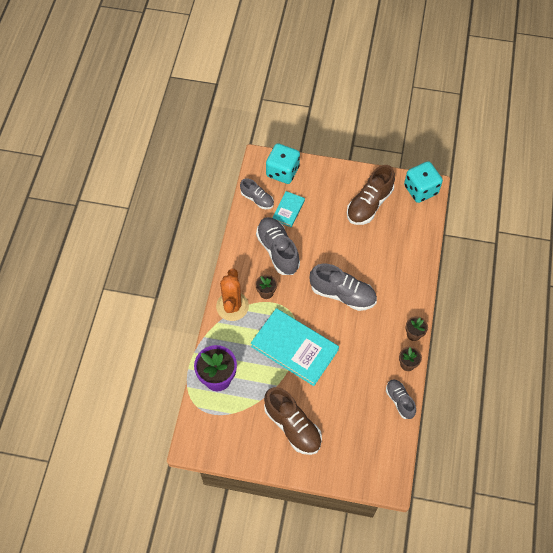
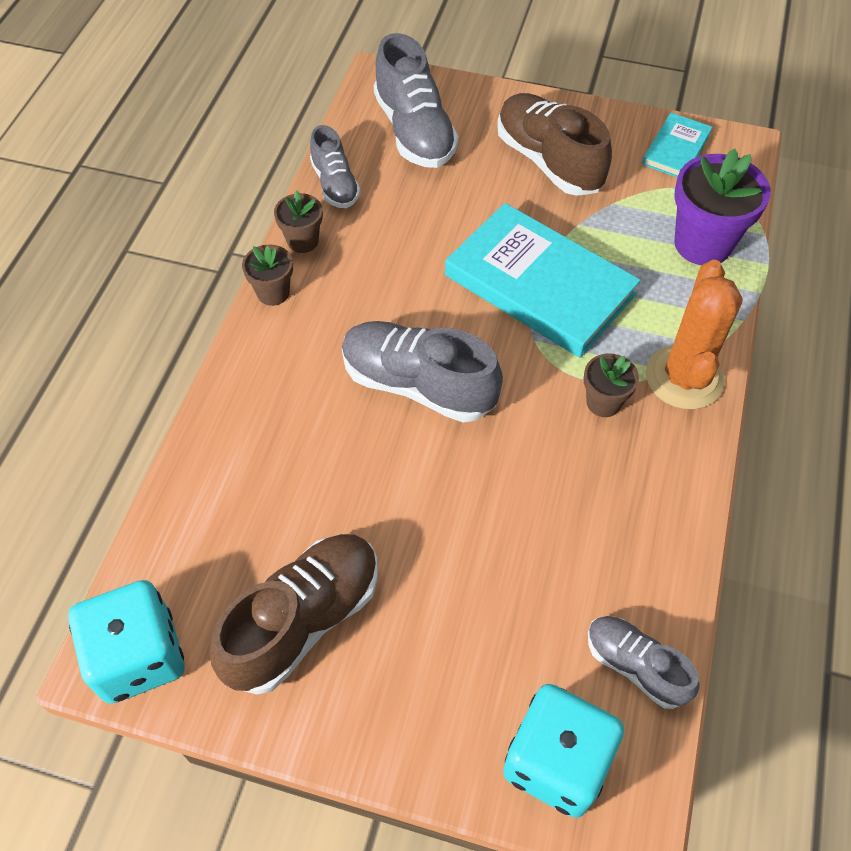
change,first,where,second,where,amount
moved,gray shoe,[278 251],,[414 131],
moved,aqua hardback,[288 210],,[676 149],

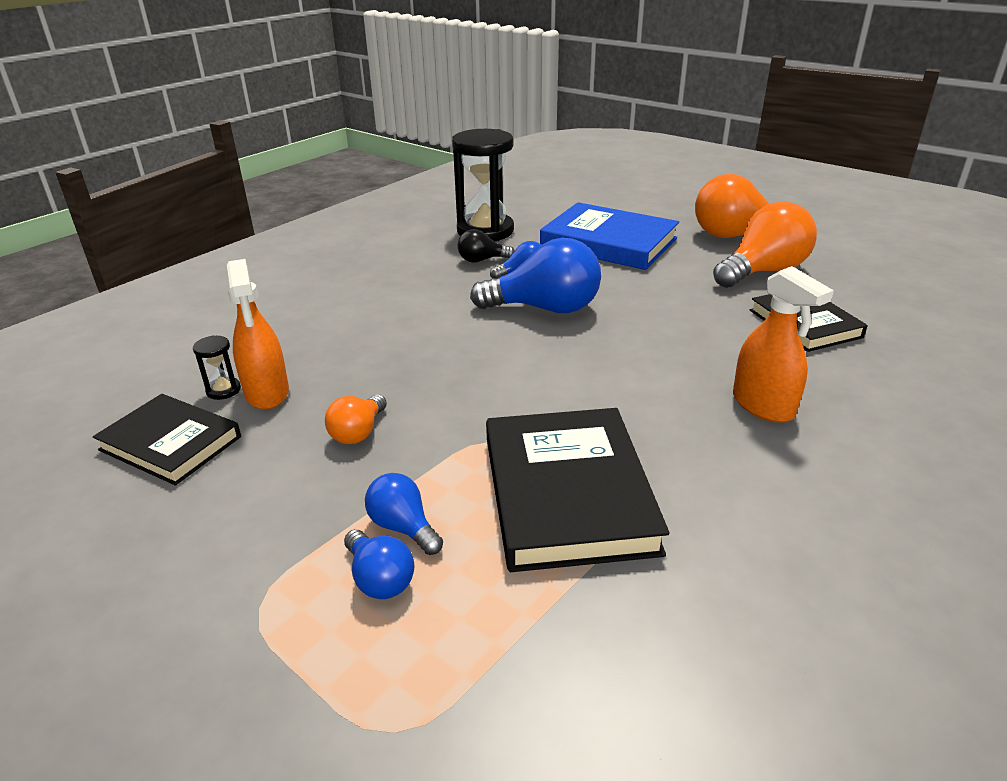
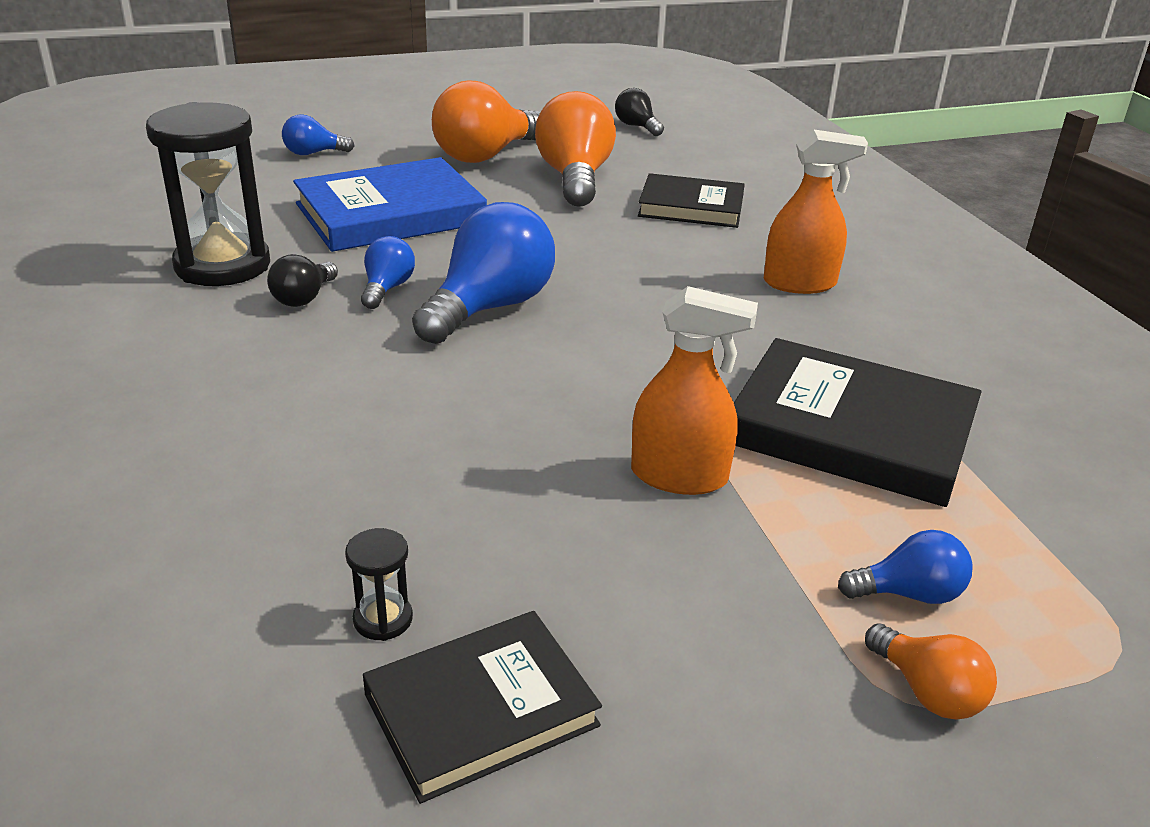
change,first,where,second,where,amount
moved,bright orange sprayer,[267 393],,[679 476],
moved,bright orange bulb,[358 432],,[928 692],
moved,blue bulb,[403 527],,[313 153],
added,,,black bulb,[637 126],

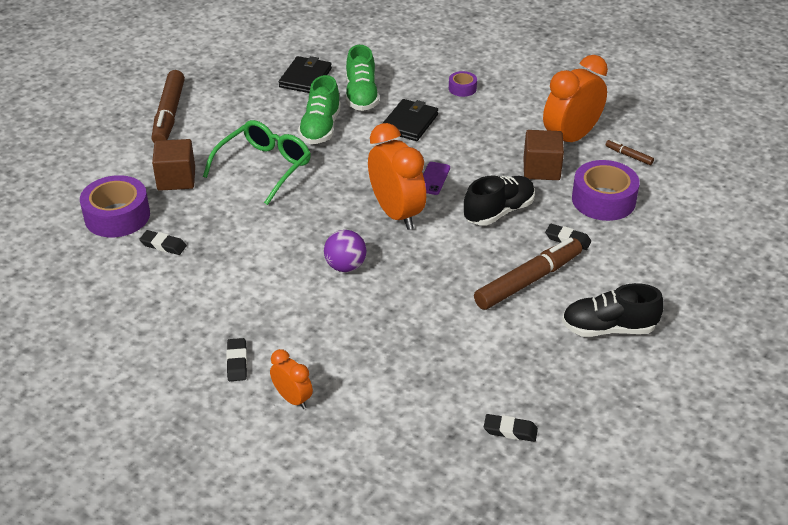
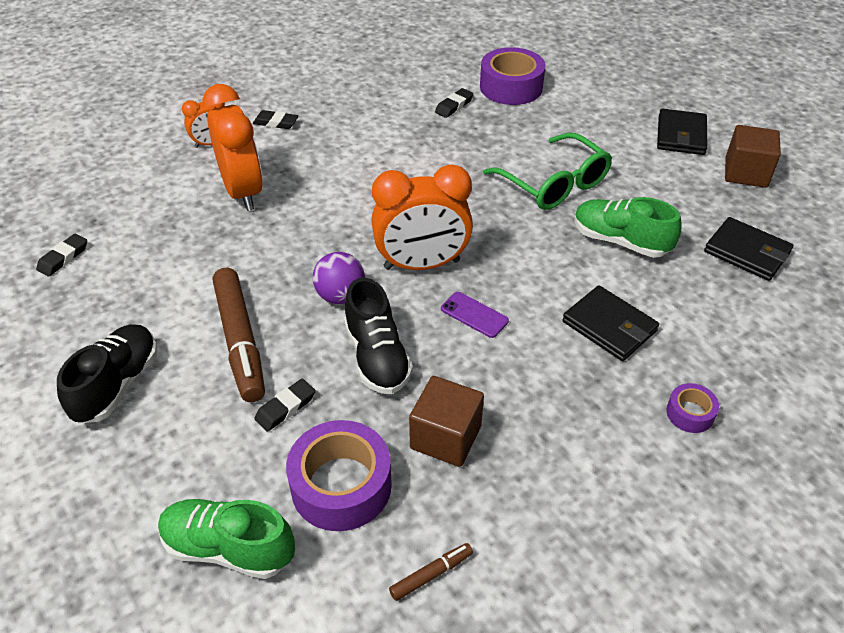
change,first,where,second,where,amount
replaced,brown felt pen,[169 114],black billfold,[681 135],
moved,brown solid cube,[176 179],,[746 173],
moved,violet sphere,[345 266],,[340 296],
moved,green shoe,[361 96],,[228 548],
moved,bright orange alarm clock,[570 138],,[243 192],

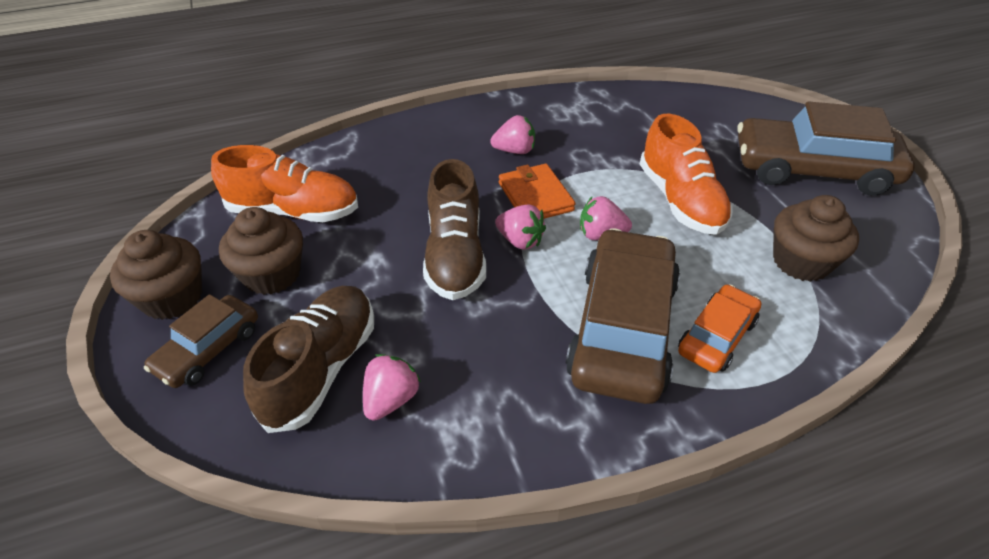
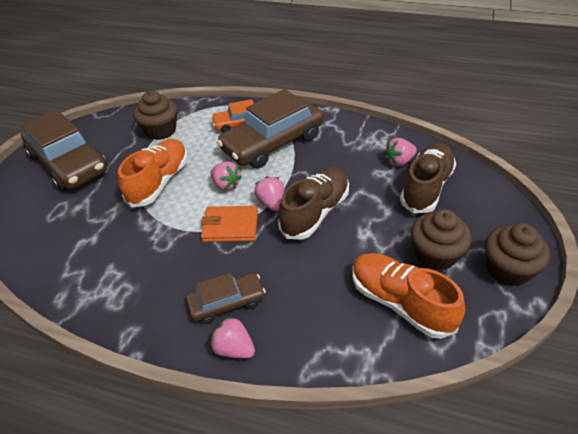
change,first,where,second,where,amount
moved,brown car,[208 349],,[227 302],
turned,brown shoe,[321 368],,[426 187],150 degrees clockwise
moved,rosy strawberry,[514 151],,[234 348],
turned,bright orange billfold,[535 196],,[230 226],75 degrees clockwise

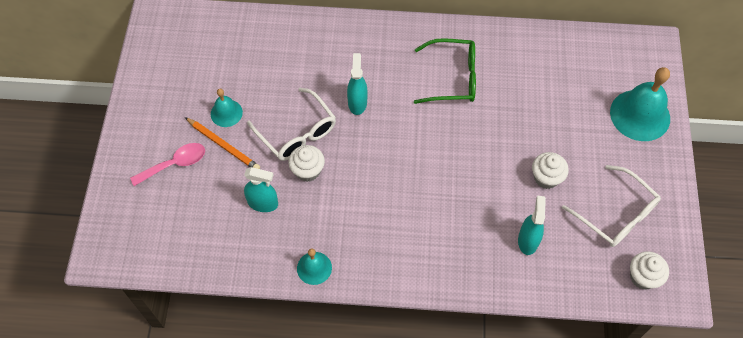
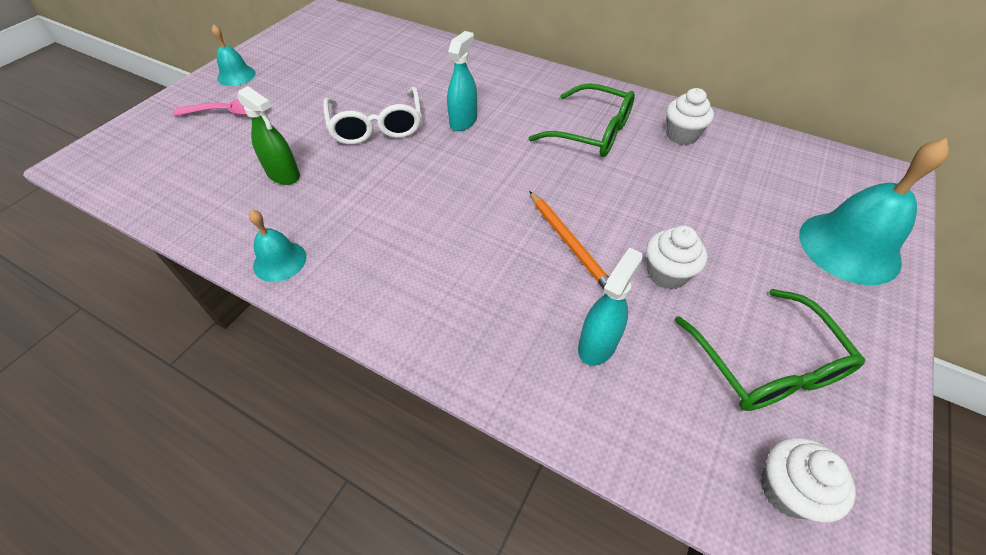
change,first,where,second,where,amount
moved,bright orange pencil,[223 145],,[569 242],
moved,aqua school bell,[226 113],,[236 75],
recoloured,aqua sprayer,[263 203],green sprayer,[283 174],
moved,snow-white cupcake,[307 171],,[681 135],
recoloured,snow-white spectacles,[615 214],green spectacles,[765 363],

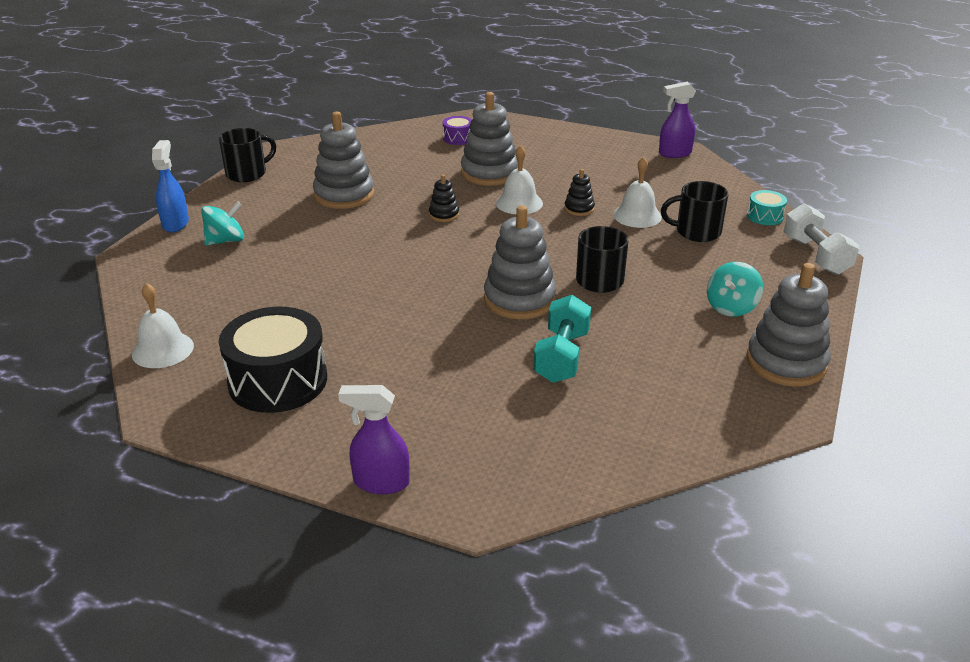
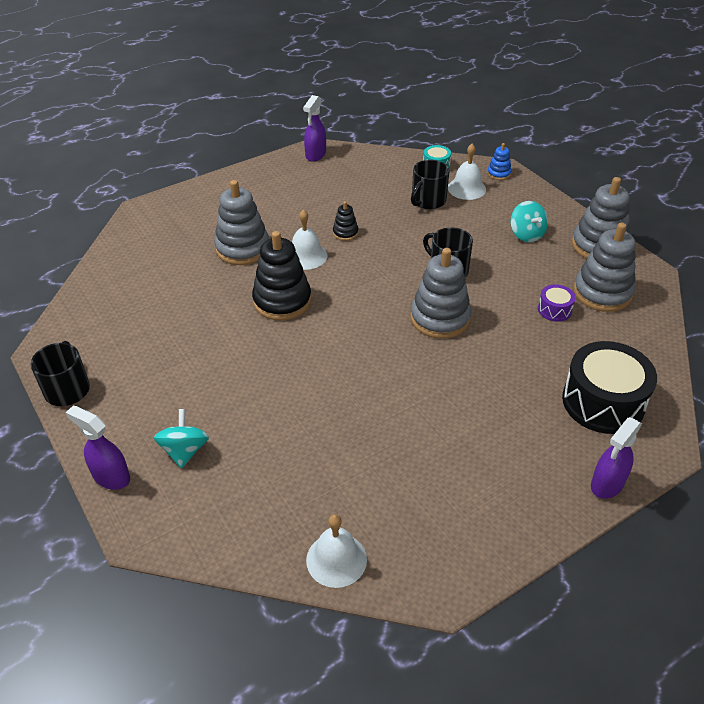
change,first,where,second,where,amount
recoloured,blue sprayer,[175 223],violet sprayer,[111 477],
moved,black toy drum,[278 380],,[603 402],
moved,gray ring stacker,[344 195],,[602 293],
resized,black ring stacker,[444 215],,[282 301],x2.06
moved,violet toy drum,[458 138],,[554 310],
removed,aqua dumbbell,[562 356],,,
moved,snow-white school bell,[637 215],,[466 188],
replaced,snow-white dumbbell,[816 256],blue ring stacker,[499 173],

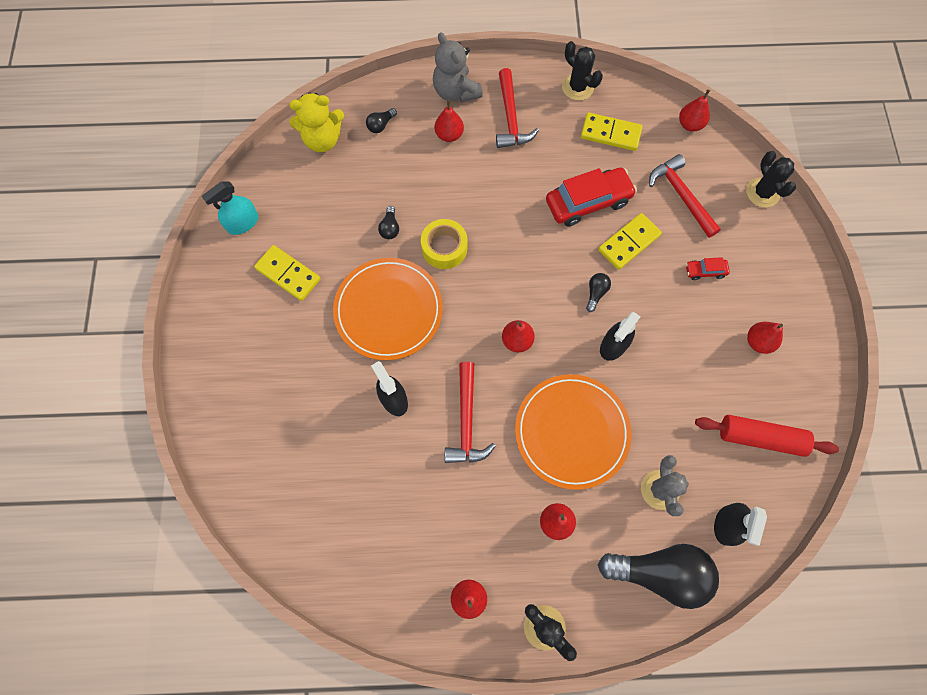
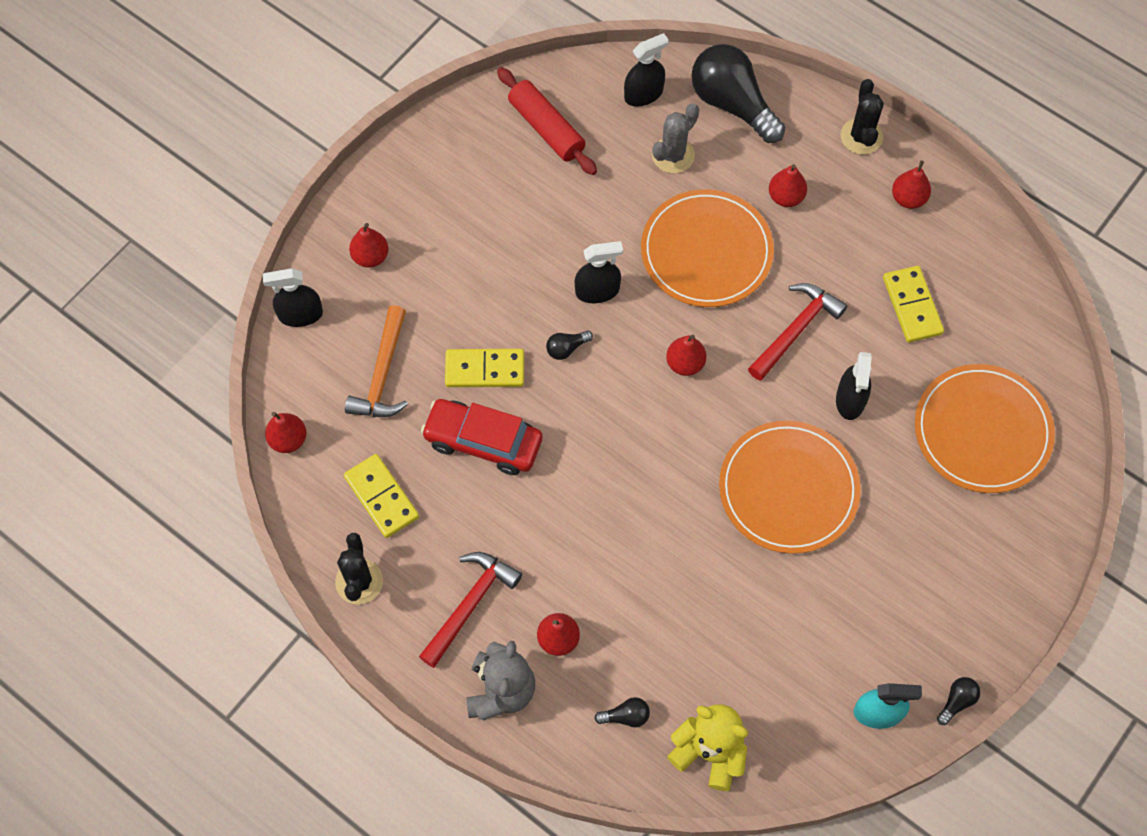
change,first,where,second,where,amount
moved,yellow domino tile,[288 274],,[912 306],
moved,black bulb,[390 228],,[957 701],
removed,yellow sticky tape,[444 248],,,
recoloured,scarlet hammer,[681 195],bright orange hammer,[382 374],
removed,scarlet car,[705 271],,,
replaced,black cactus,[762 193],black sprayer,[300 314],
moved,scarlet pear,[758 342],,[370 257],
added,,,bright orange plate,[982 431],

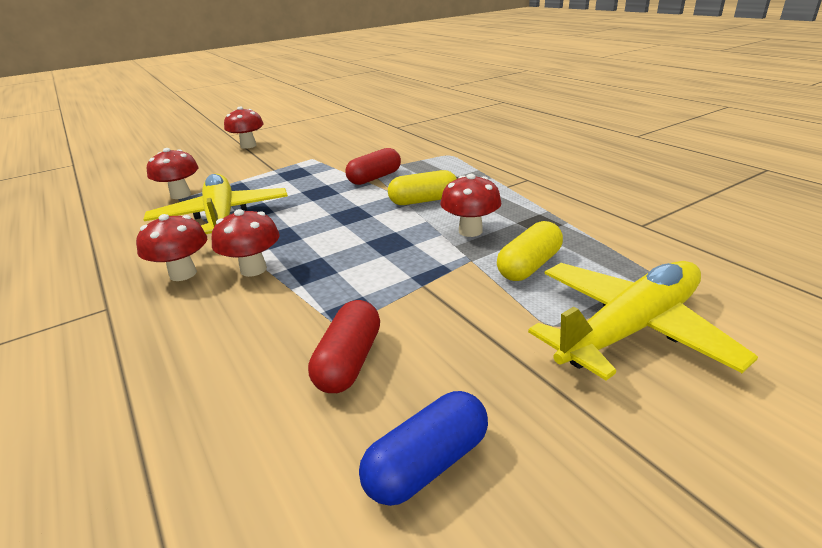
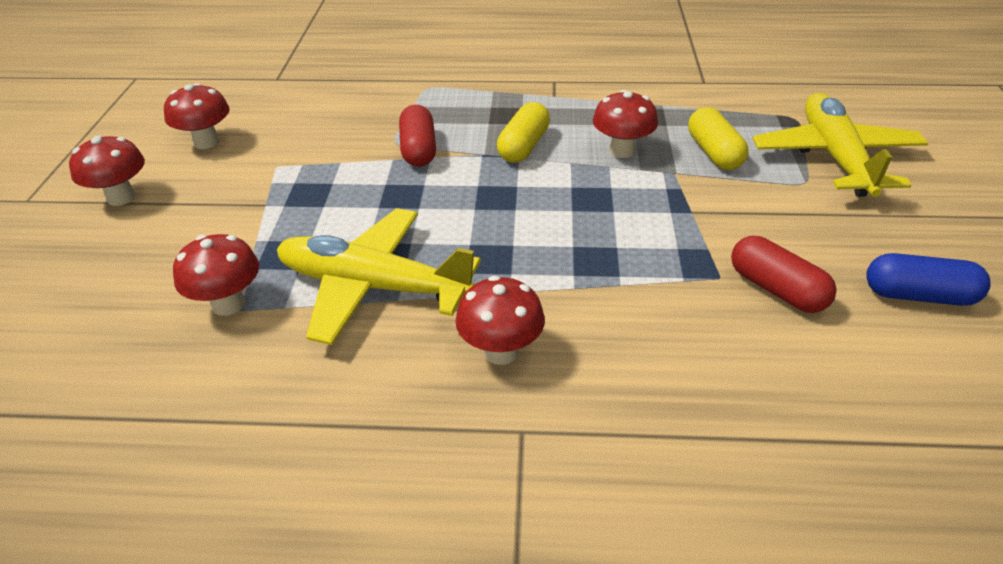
change,first,where,second,where,amount
moved,scarlet toadstool,[253 269],,[206 142],
turned,blue capsule,[427 464],,[919 295],75 degrees counterclockwise

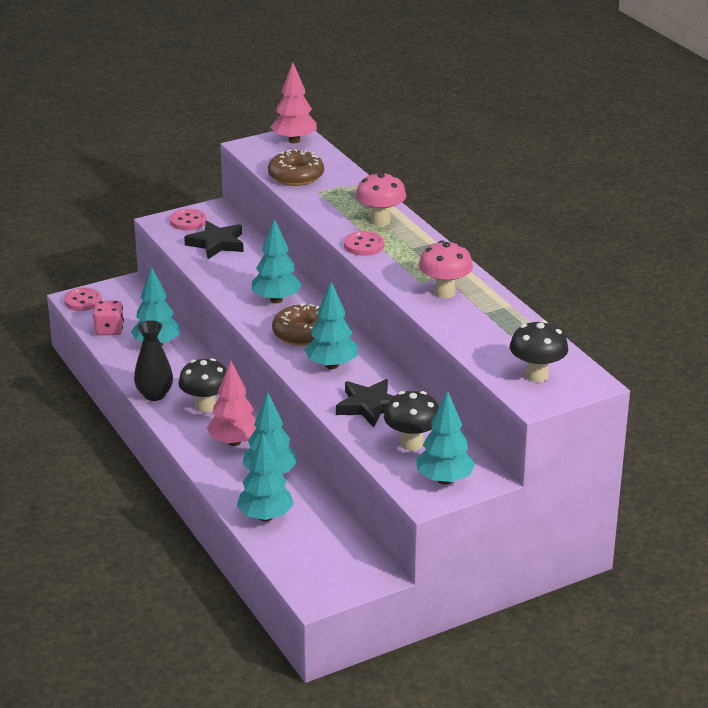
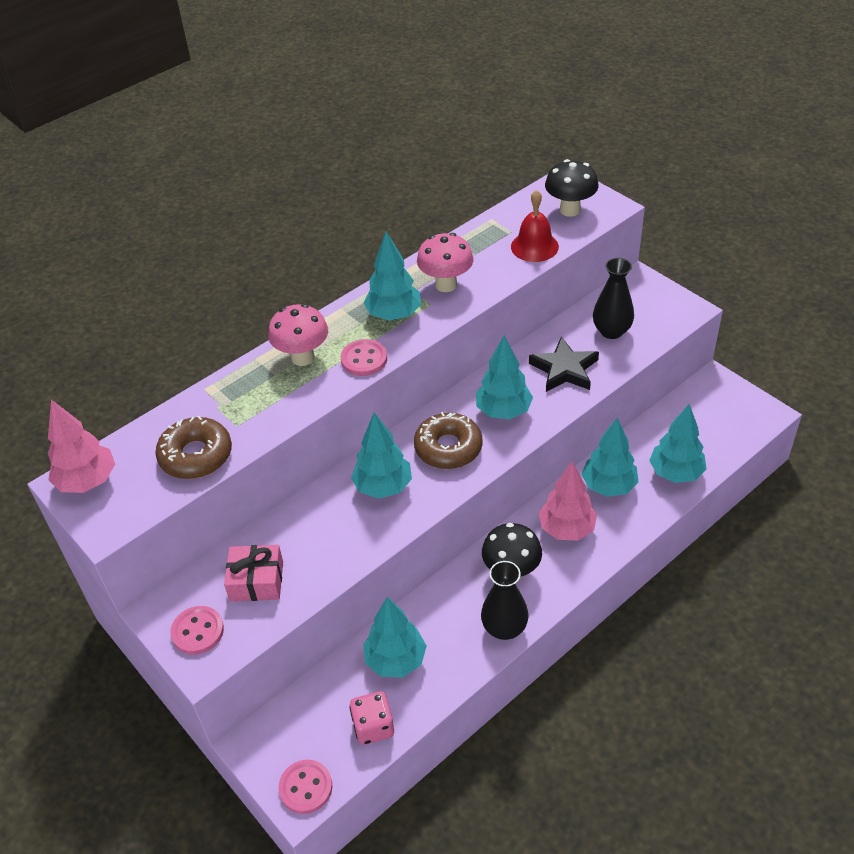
change,first,where,second,where,amount
replaced,black star shape,[217 243],rosy wrapped gift,[256 581],
replaced,black toadstool,[412 443],black vase,[611 331],
moved,aqua fir tree,[444 480],,[394 315],
added,,,scarlet school bell,[534 246],

